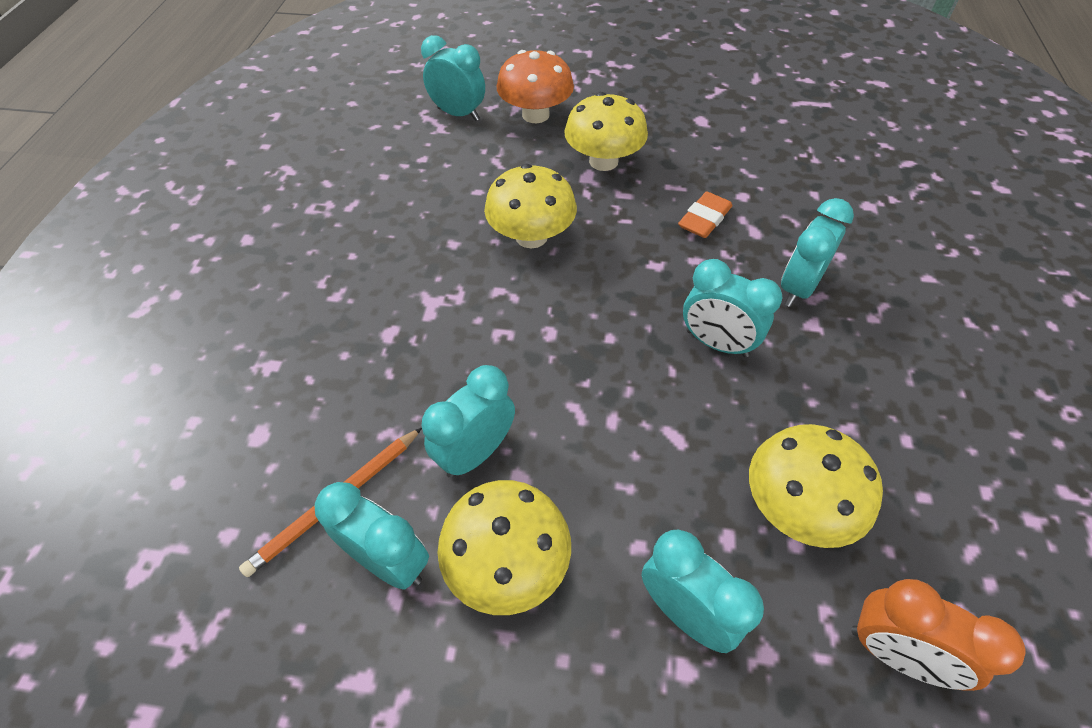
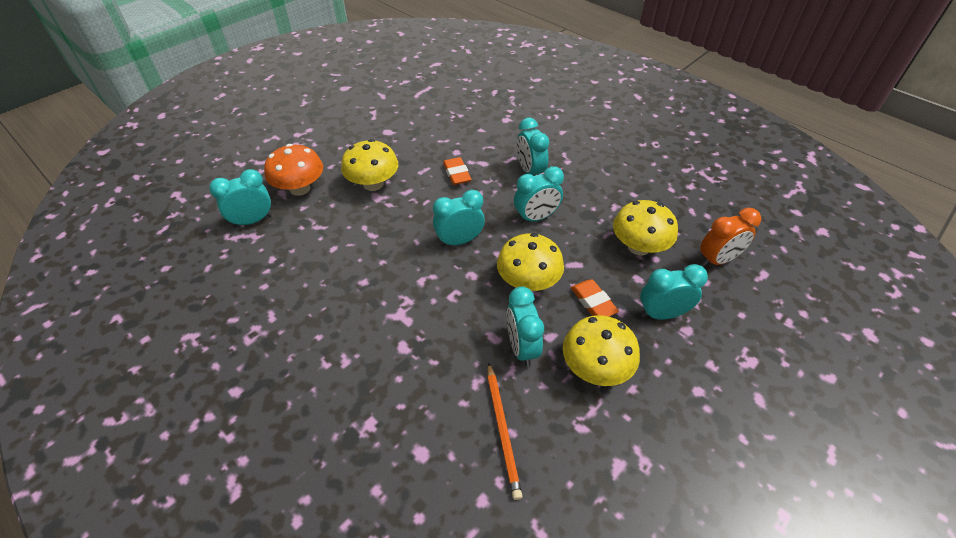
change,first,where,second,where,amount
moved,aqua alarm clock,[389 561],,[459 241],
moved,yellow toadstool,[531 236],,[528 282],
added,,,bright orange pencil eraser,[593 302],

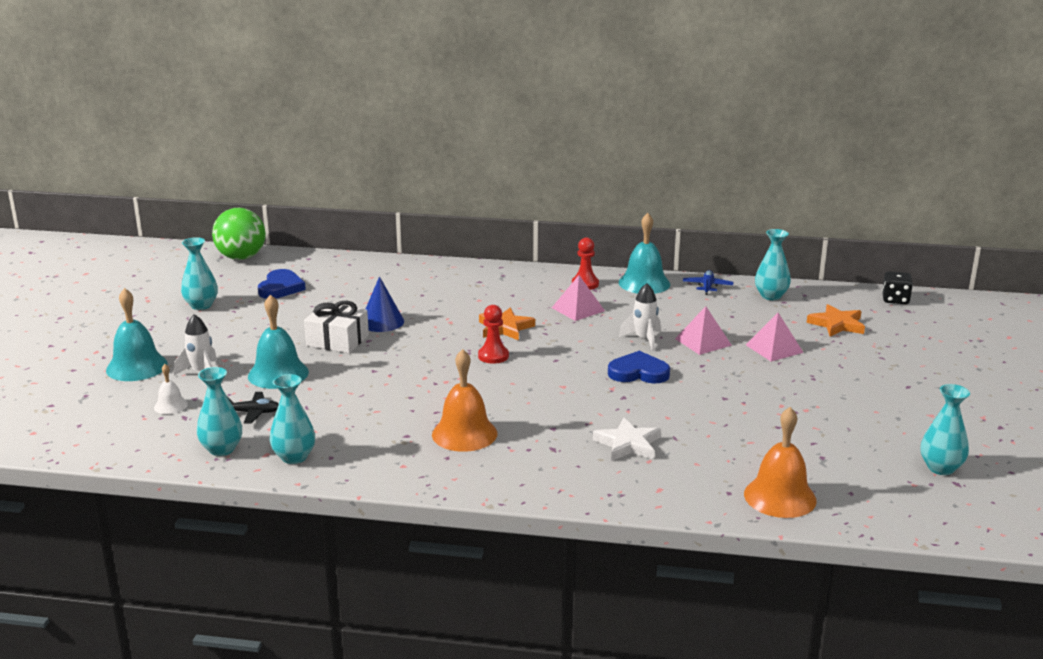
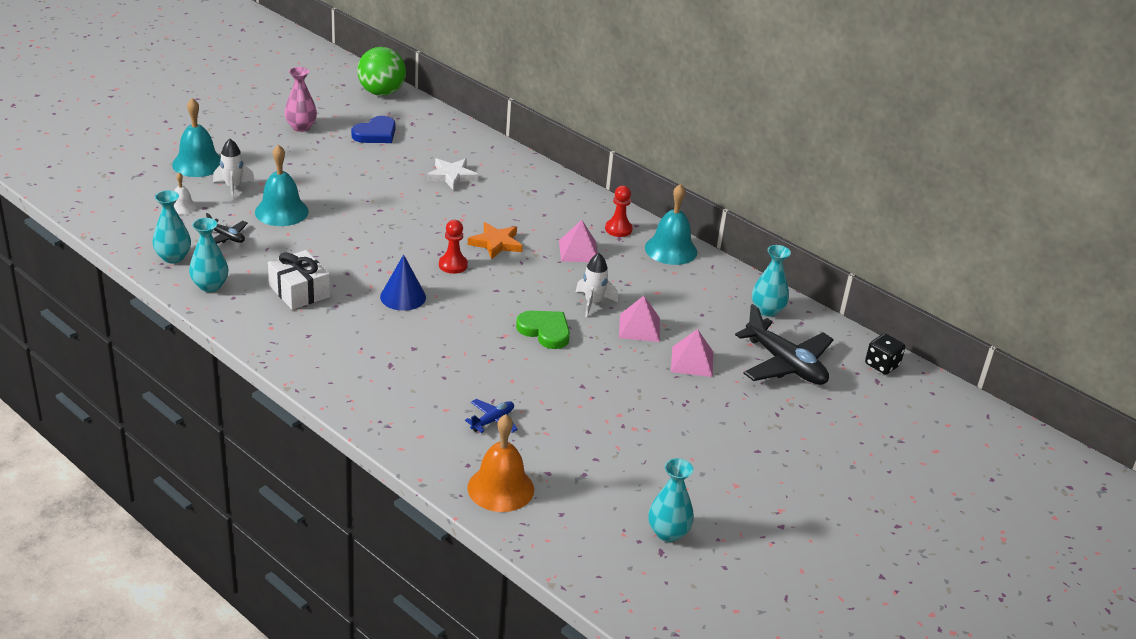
change,first,where,second,where,amount
recoloured,aqua vase,[201 305],rosy vase,[301 127],
moved,snow-white wrapped gift,[337 340],,[299 291],
moved,blue cone shape,[382 322],,[403 297],
removed,bright orange school bell,[464 434],,,
moved,snow-white star shape,[628 444],,[451 176],
recoloured,blue love heart,[638 372],green love heart,[545 331],
moved,blue aeroplane,[707 287],,[492 421],
replaced,bright orange star shape,[837 324],black aeroplane,[785 364],

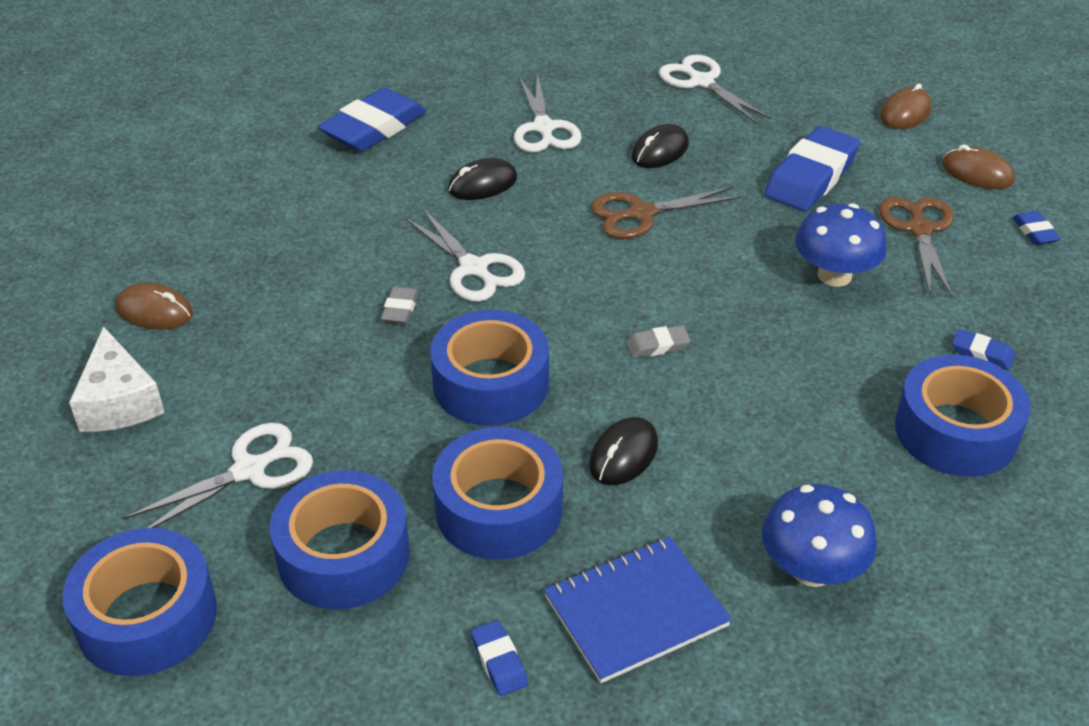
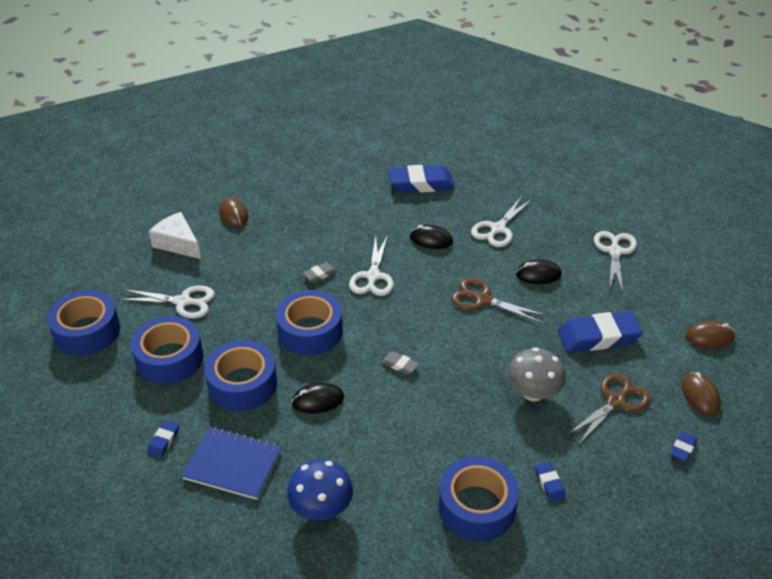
change,first,where,second,where,amount
turned,snow-white cheese,[119 401],,[178 243],105 degrees clockwise
recoloured,blue toadstool,[834 275],gray toadstool,[533 392],

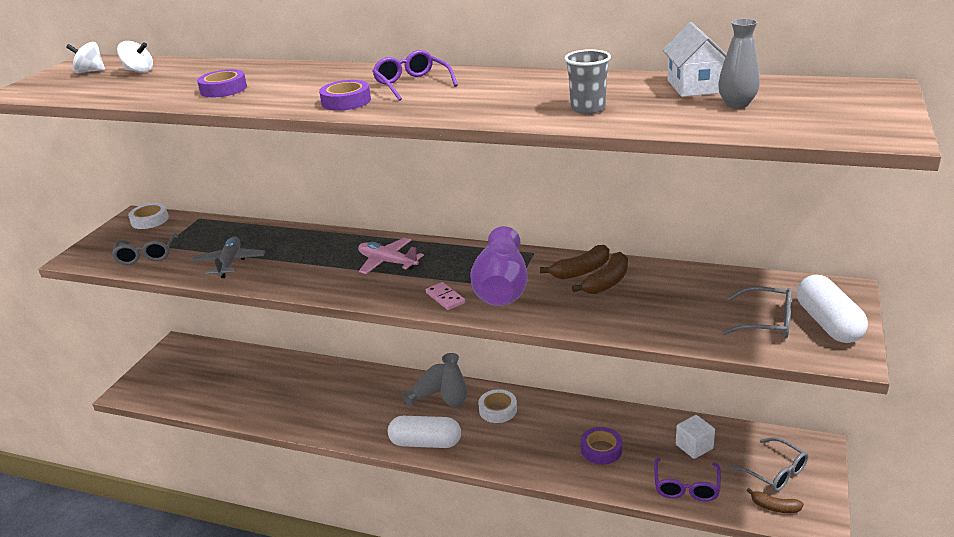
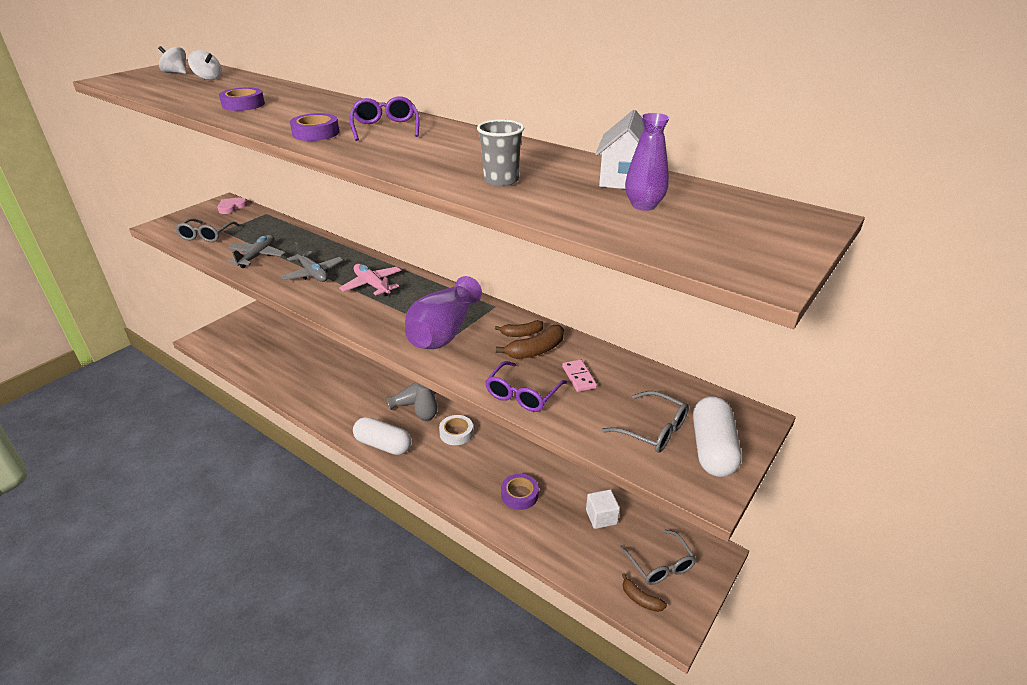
change,first,where,second,where,amount
replaced,snow-white sticky tape,[150 220],rosy love heart,[231 207],
moved,rosy domino tile,[445 298],,[579 377],
resized,brown banana,[581 271],,[521 334],x0.67
moved,violet spectacles,[686 486],,[523 394],
recoloured,gray vase,[737 104],violet vase,[643 205],
added,,,gray aeroplane,[313 273],

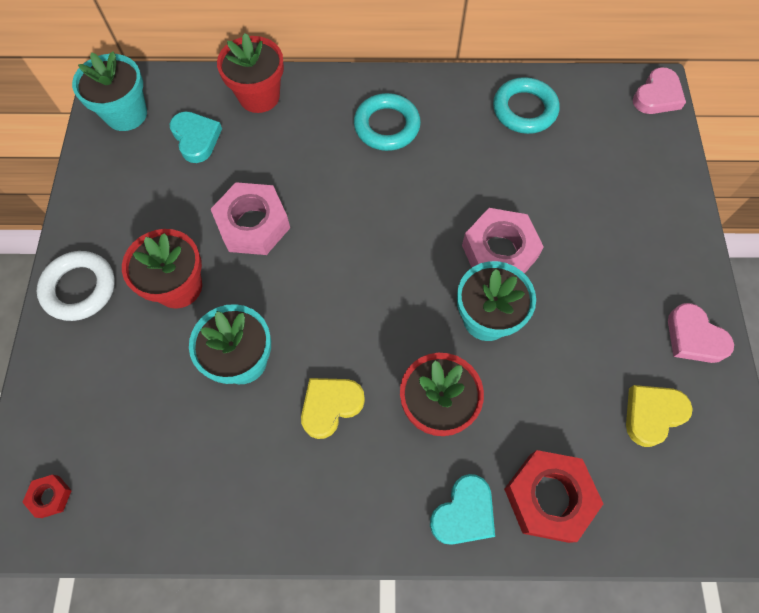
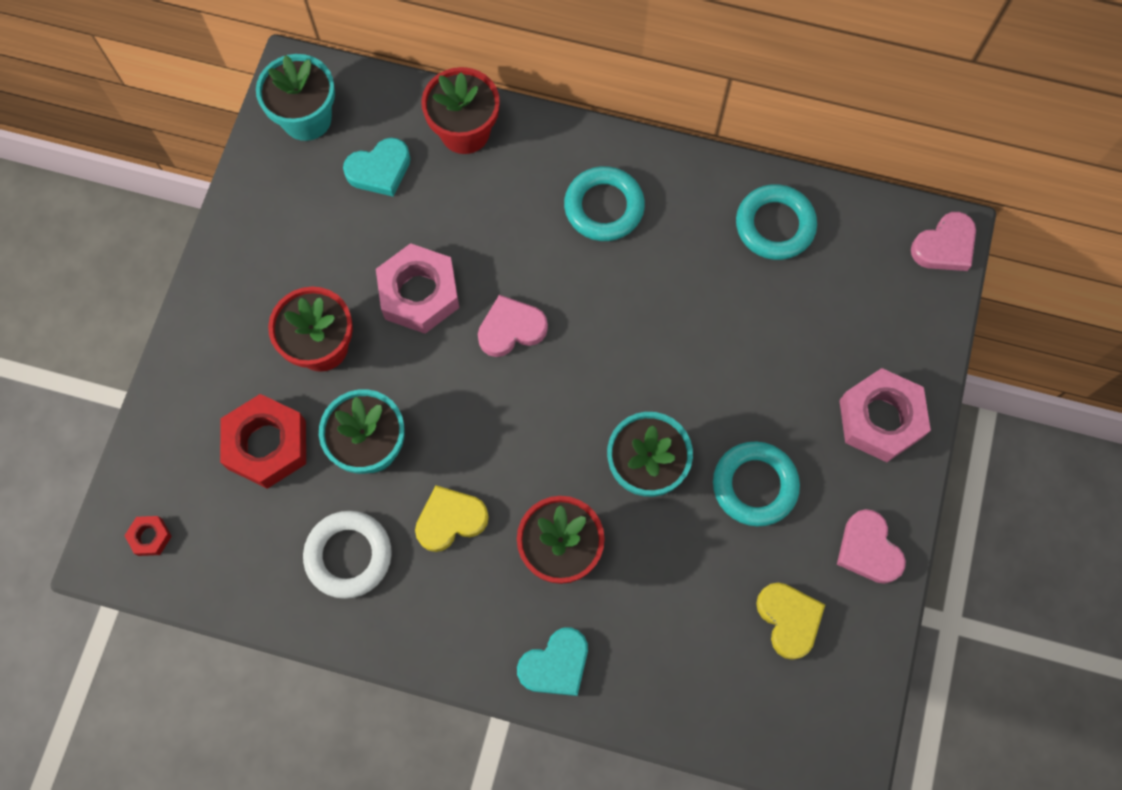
change,first,where,second,where,amount
moved,snow-white ring,[79 288],,[348 555],
turned,aqua love heart,[196 138],,[380 170],75 degrees clockwise
moved,rosy nut,[499 252],,[880 419],
moved,scarlet nut,[548 497],,[267 445],
turned,yellow love heart,[652 414],,[789 619],90 degrees clockwise
added,,,rosy love heart,[511 329],
added,,,aqua ring,[754 485],

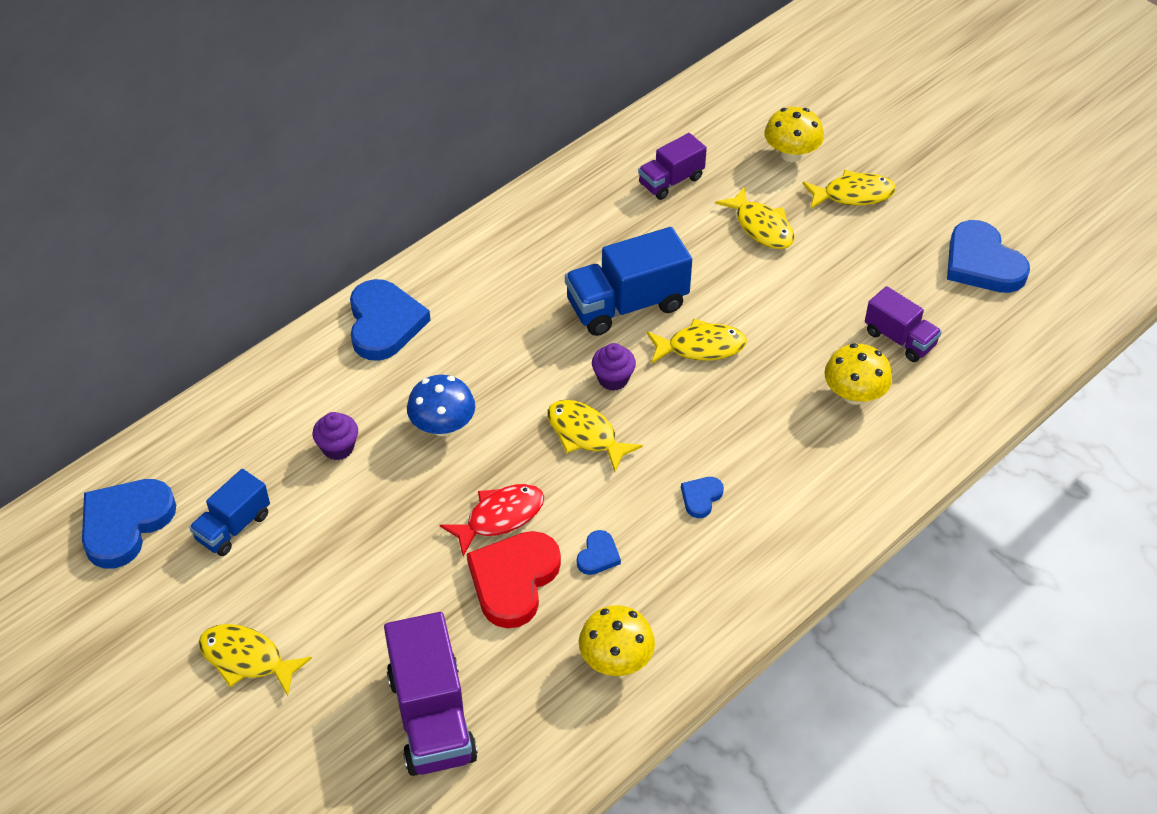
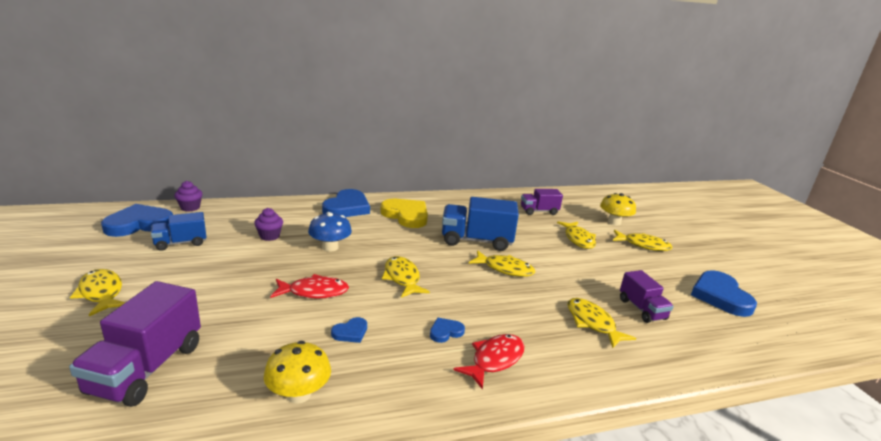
change,first,where,second,where,amount
removed,scarlet love heart,[513 580],,,
moved,violet cupcake,[613 379],,[190 207],
replaced,yellow toadstool,[854 394],yellow fish,[592 323],
added,,,yellow love heart,[406 215],
added,,,scarlet fish,[494 360],

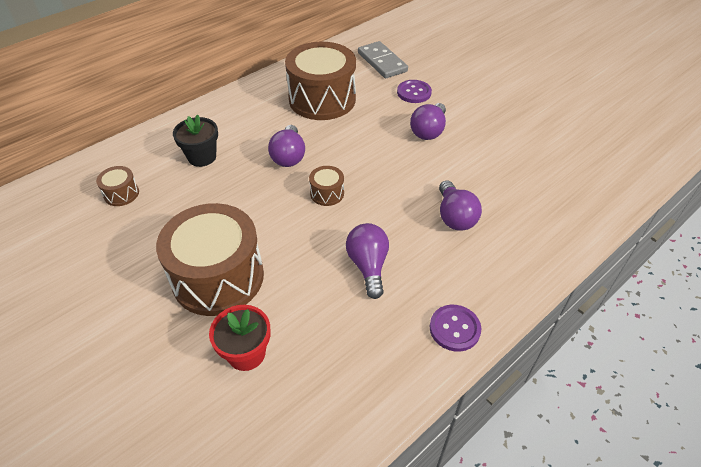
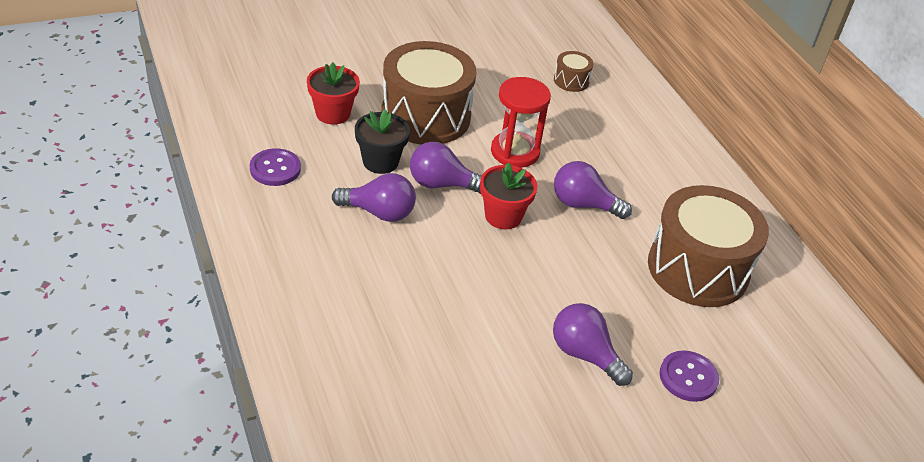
change,first,where,second,where,amount
moved,black plant pot,[202 157],,[380 162],
replaced,brown toy drum,[327 193],scarlet plant pot,[503 216],
removed,gray domino tile,[382 62],,,
moved,violet sewing button,[454 329],,[275 169],
moved,violet bulb,[454 217],,[442 184],
added,,,scarlet hourglass,[515 152],

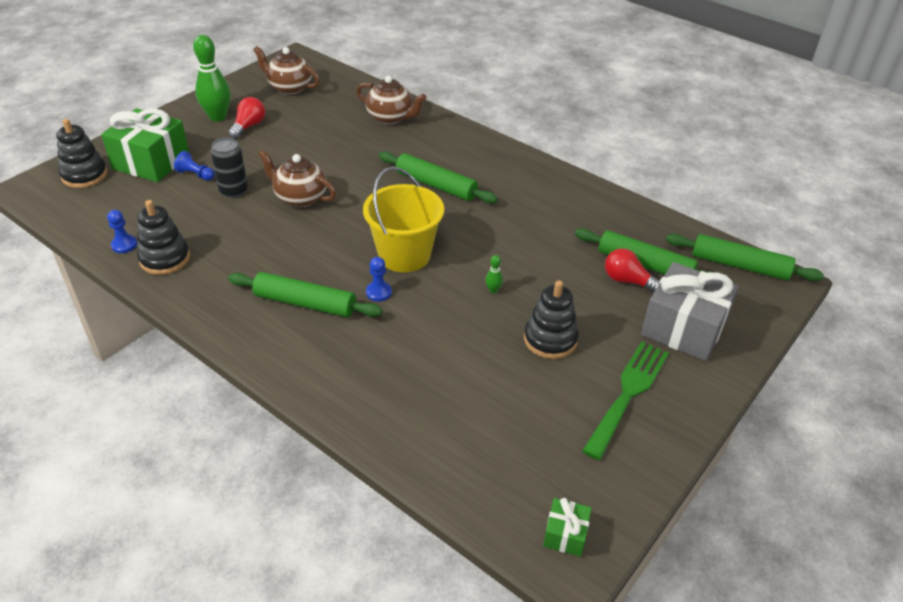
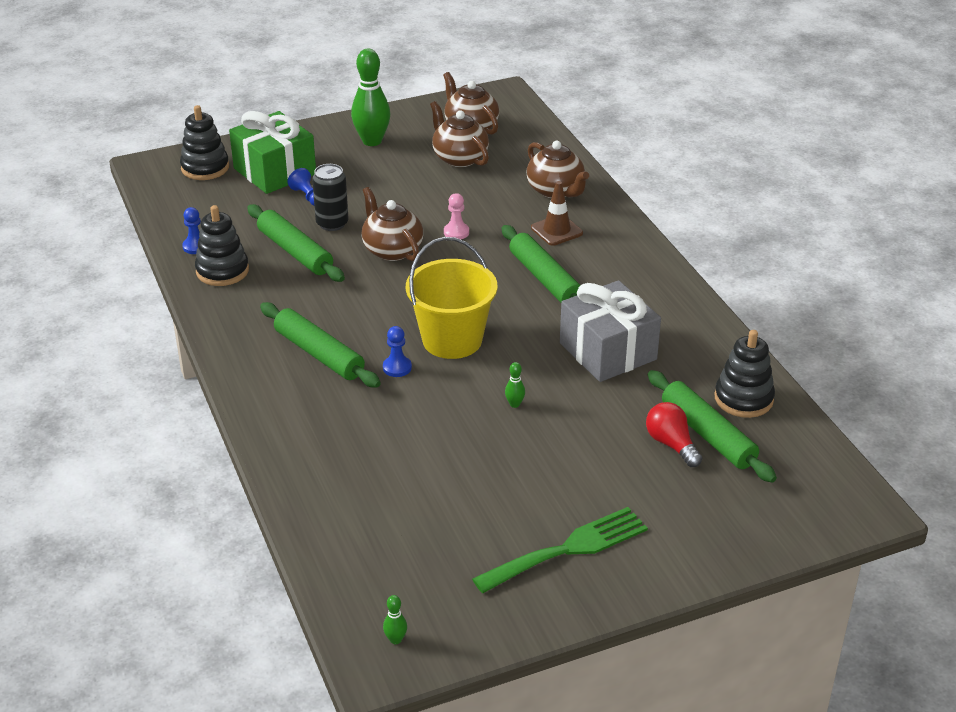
change,first,where,second,where,amount
removed,scarlet bulb,[249 126],,,
moved,black ring stacker,[550 339],,[743 399],
replaced,green wrapped gift,[565 534],green tenpin,[395 639],
moved,gray wrapped gift,[683 328],,[608 351],
moved,green rolling pin,[739 265],,[295 252],
added,,,brown teapot,[459 158],
added,,,rosy game pawn,[456 232],
added,,,brown traffic cone,[556 230],

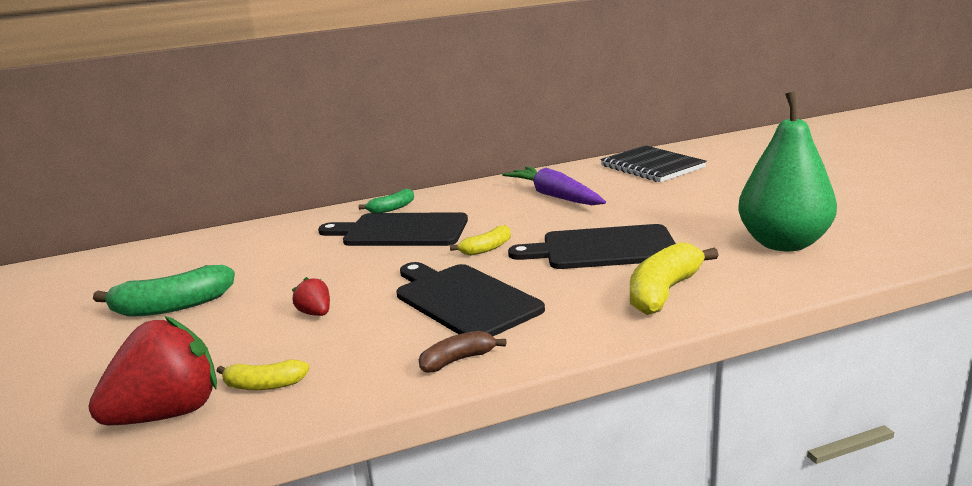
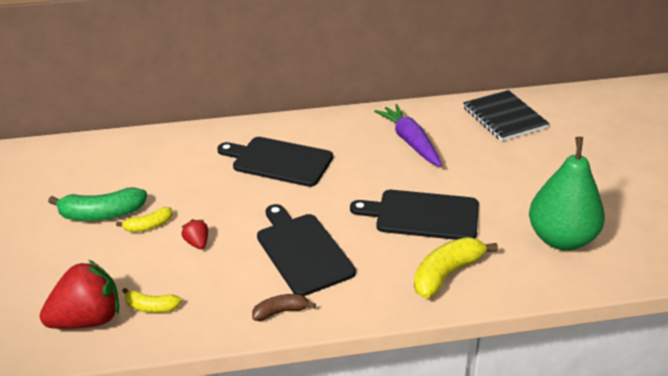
change,first,where,second,where,amount
removed,green banana,[392 208],,,
moved,yellow banana,[486 249],,[149 226],

